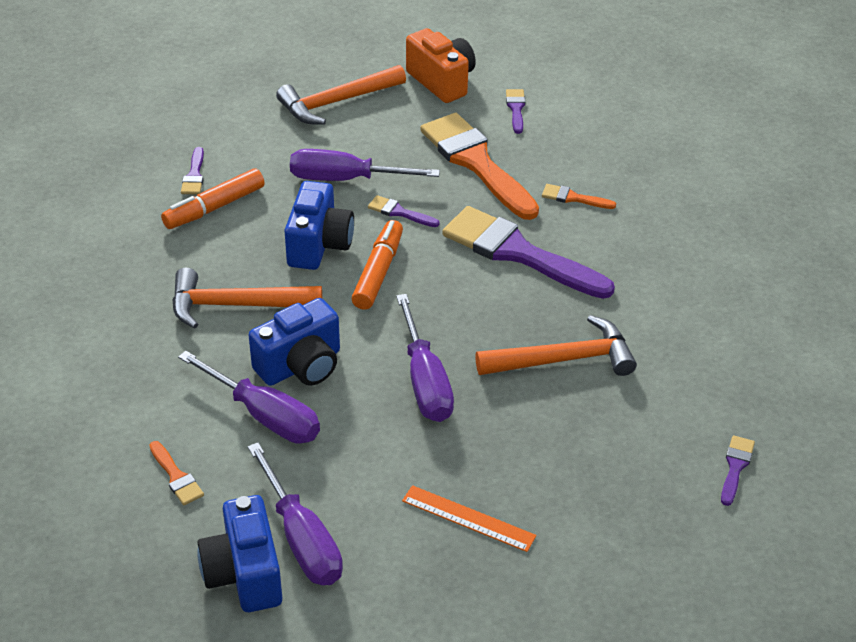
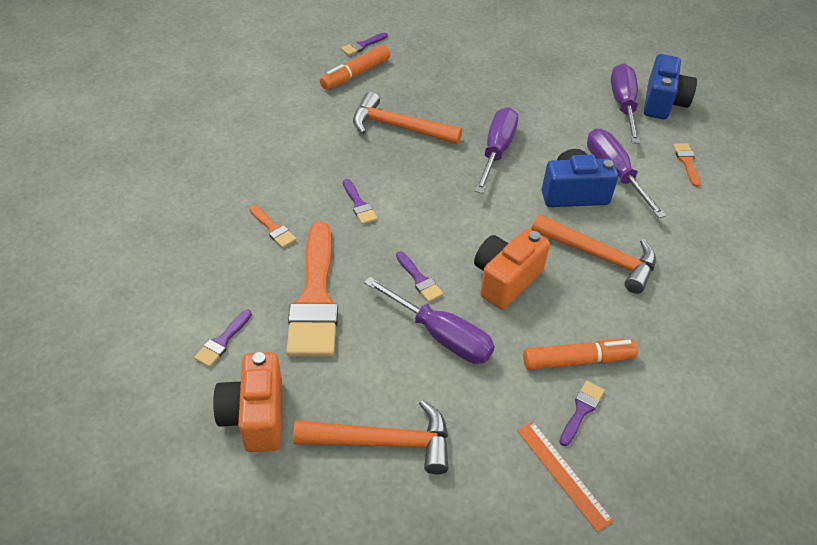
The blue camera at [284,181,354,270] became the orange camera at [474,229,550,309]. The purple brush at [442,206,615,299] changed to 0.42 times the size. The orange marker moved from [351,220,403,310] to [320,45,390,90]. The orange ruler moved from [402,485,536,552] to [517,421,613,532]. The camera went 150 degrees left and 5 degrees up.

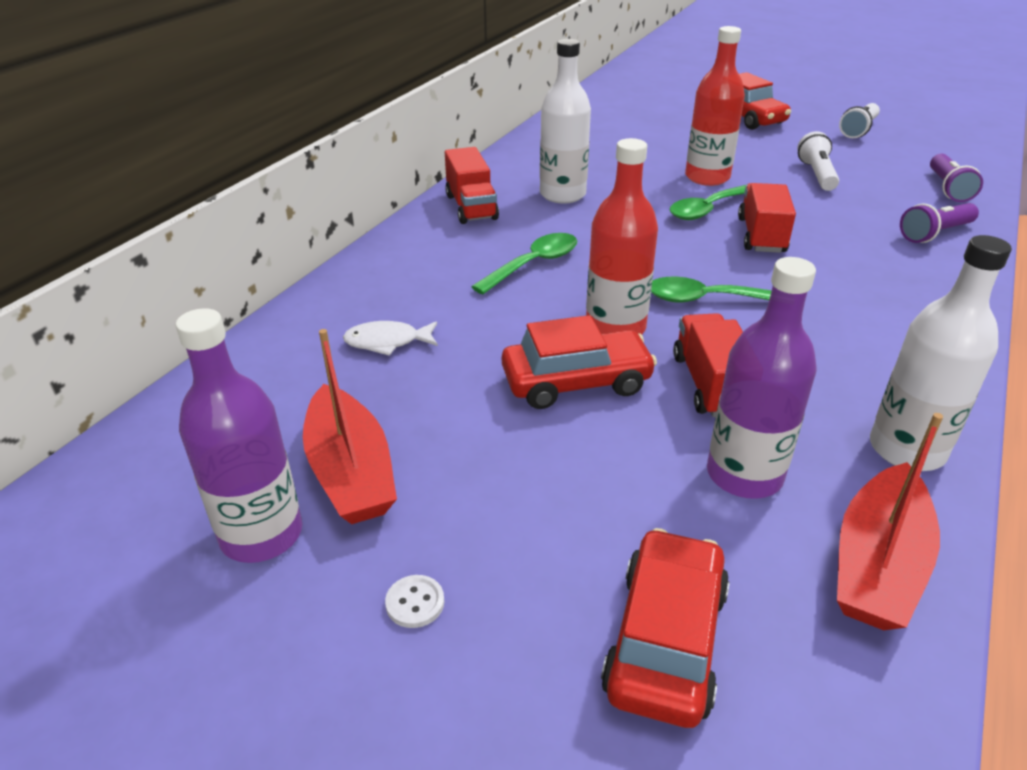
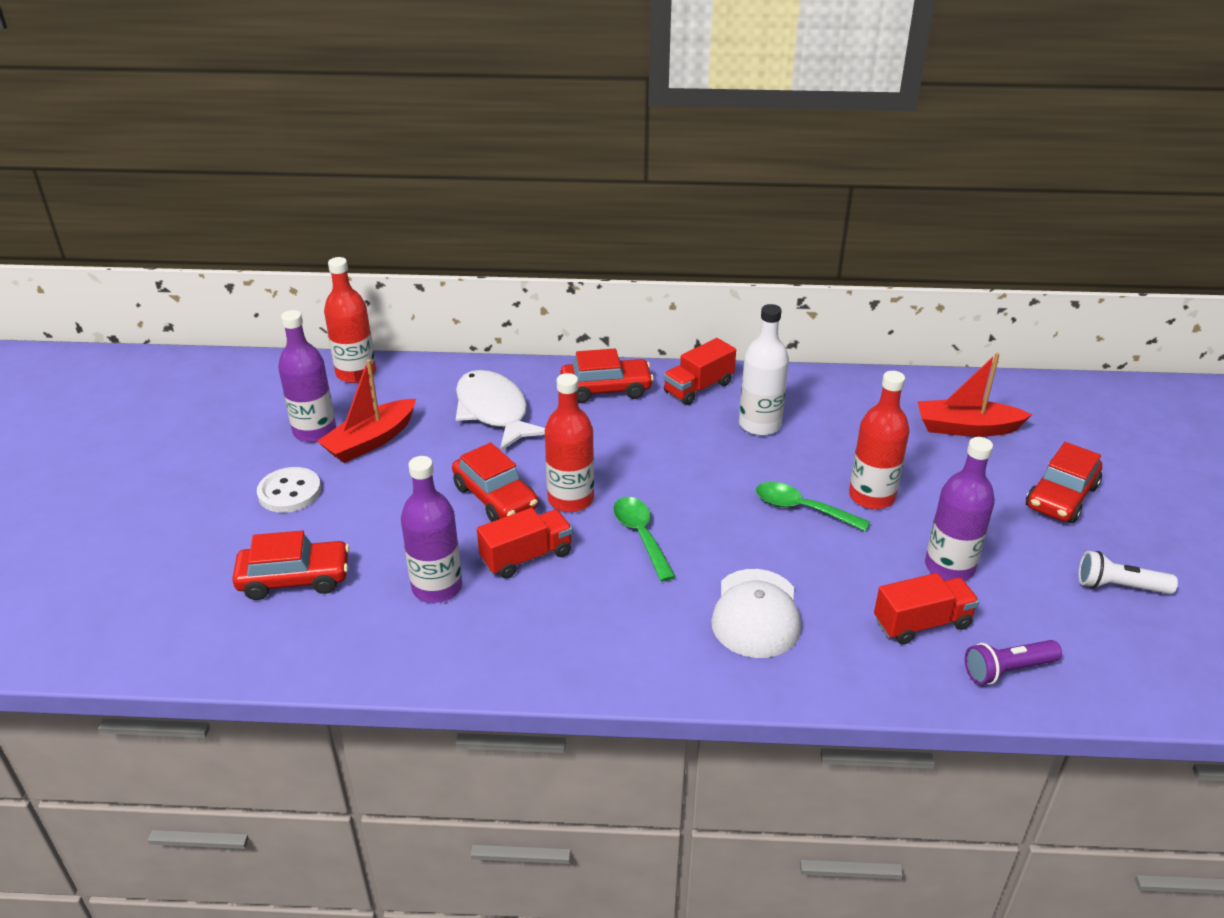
The white flashlight at [797,131,839,191] was replaced by the purple bottle at [925,437,995,581]. The red truck moved from [738,183,796,253] to [874,573,979,644]. The purple flashlight at [900,203,979,243] disappeared. The green spoon at [471,233,577,294] disappeared. The white bottle at [870,235,1012,471] disappeared. The white fish at [343,321,438,356] changed to 2.04 times the size. The red boat moved from [837,413,943,630] to [917,353,1032,437]. The white button at [385,575,444,628] changed to 2.05 times the size. The red bottle at [324,257,376,383] appeared. The red car at [560,349,654,403] appeared. The white cap at [711,569,801,658] appeared. The camera went 65 degrees right and 0 degrees up.

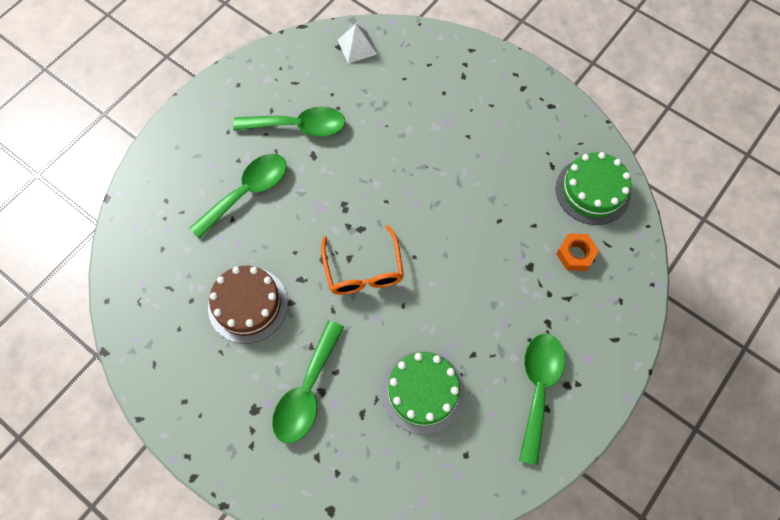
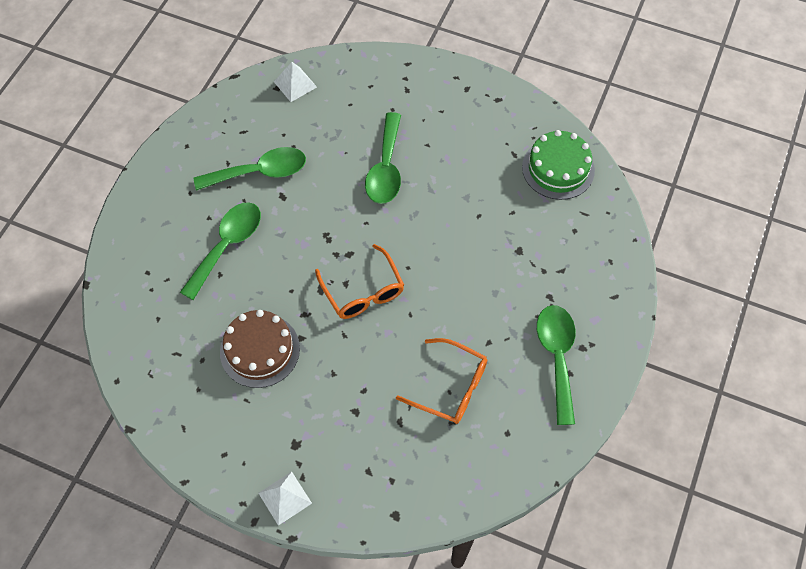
The orange nut at [556,233,599,271] disappeared. The green spoon moved from [272,321,344,443] to [365,112,401,204]. The green cake at [381,351,465,435] was replaced by the orange glasses at [396,338,487,424]. The white pyramid at [258,472,312,526] appeared. The camera went 15 degrees left and 5 degrees down.

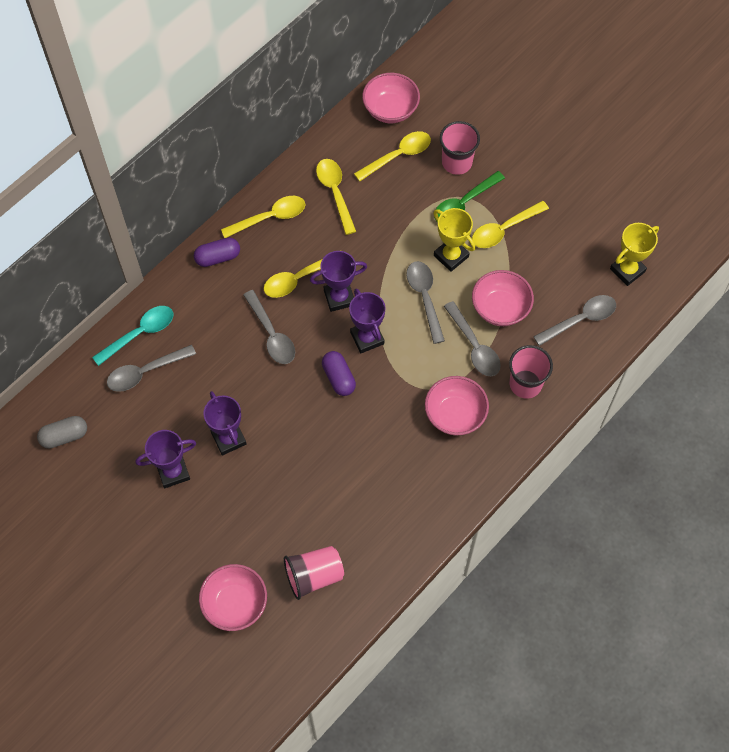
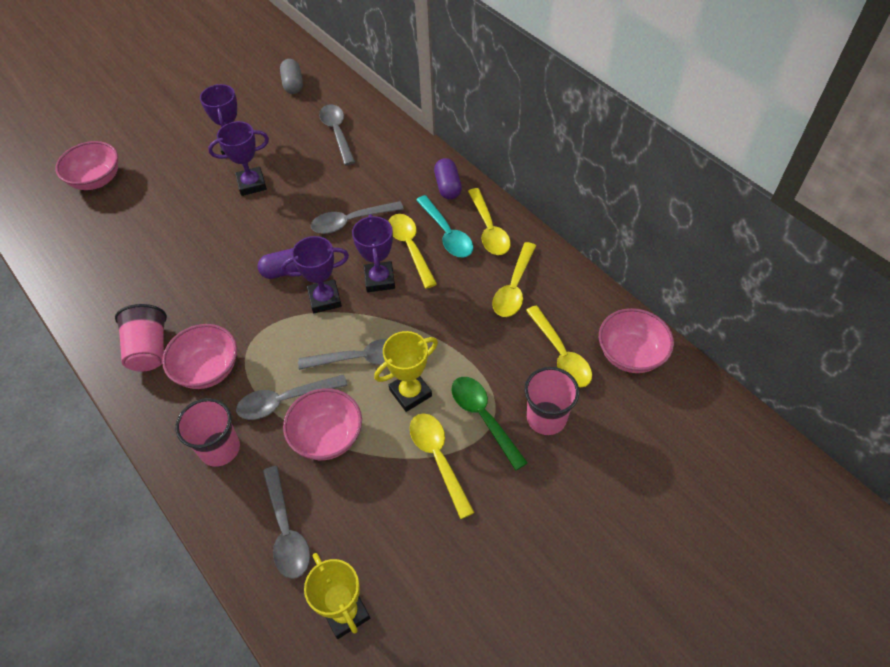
The yellow spoon at [316,159,356,235] turned 120 degrees clockwise. The turquoise spoon moved from [92,306,173,366] to [416,195,473,257]. The pink cup moved from [284,546,344,600] to [115,304,167,371]. The camera went 100 degrees right and 10 degrees down.

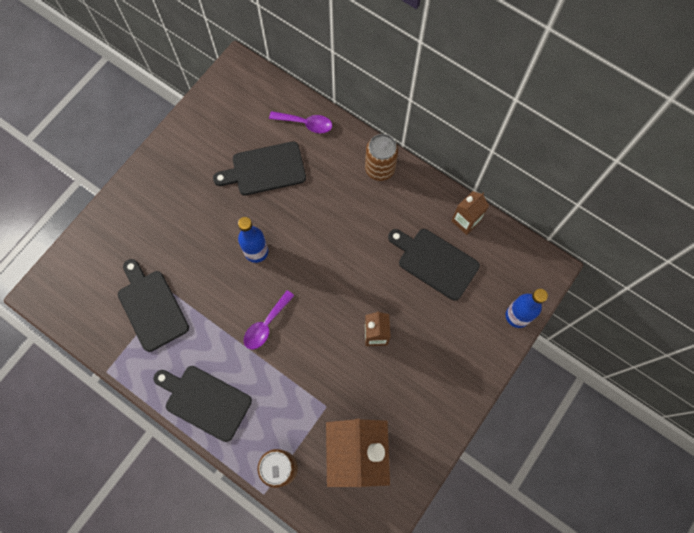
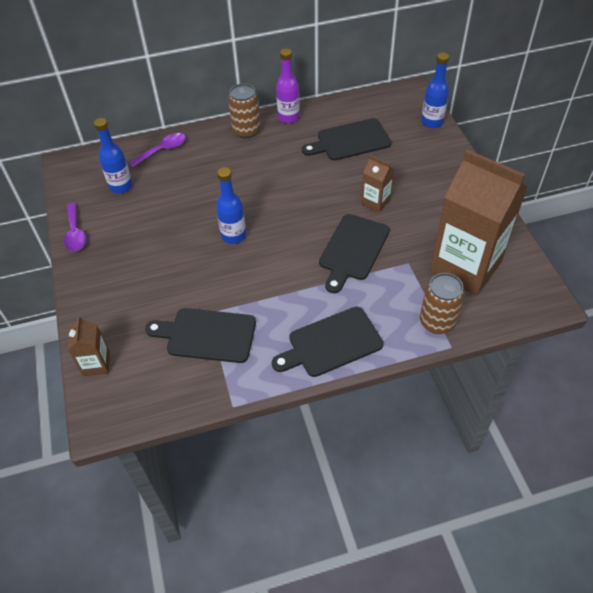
The black cutting board moved from [213,142,306,196] to [319,214,390,293]. The brown carton moved from [451,191,489,235] to [68,316,110,376]. The purple spoon moved from [244,290,294,349] to [64,203,86,251]. The purple bottle at [276,49,300,124] appeared. The blue bottle at [94,118,133,194] appeared. The camera went 50 degrees left and 20 degrees down.

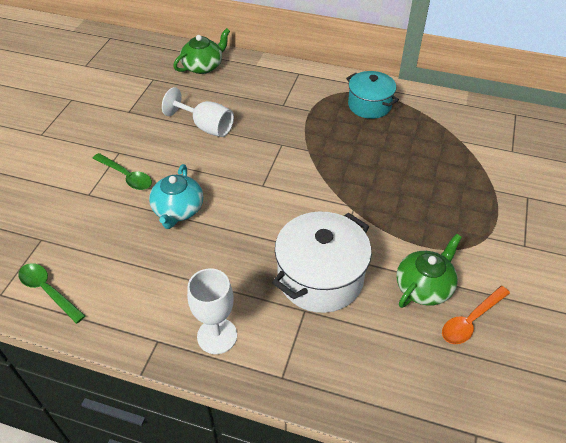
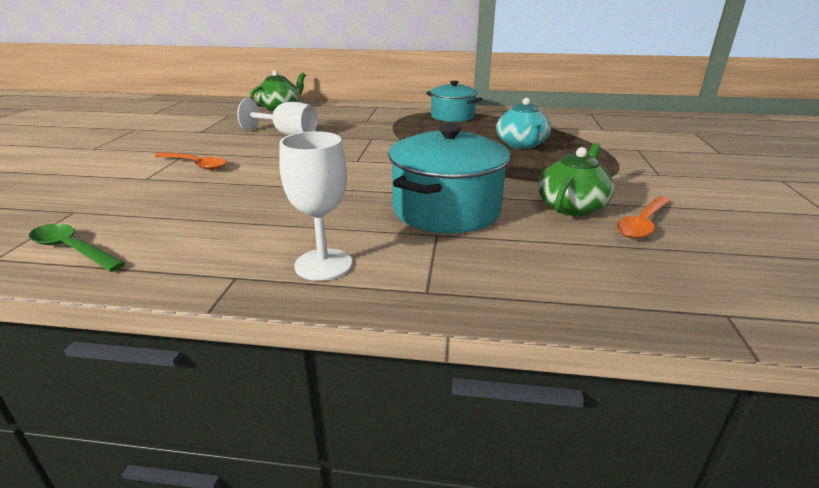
The green spoon at [92,153,152,190] became the orange spoon at [155,152,227,170]. The turquoise teapot moved from [149,164,203,229] to [496,98,551,149]. The white pot at [272,212,372,313] became the turquoise pot at [388,124,511,233]. The camera went 10 degrees left and 20 degrees down.

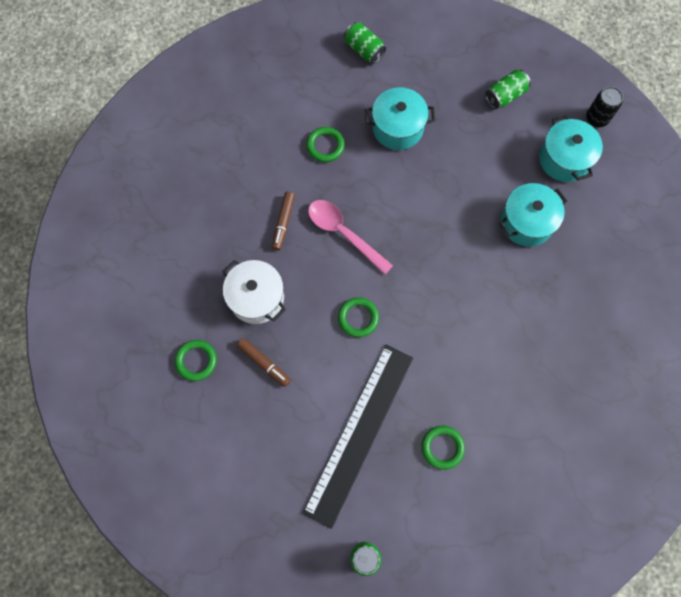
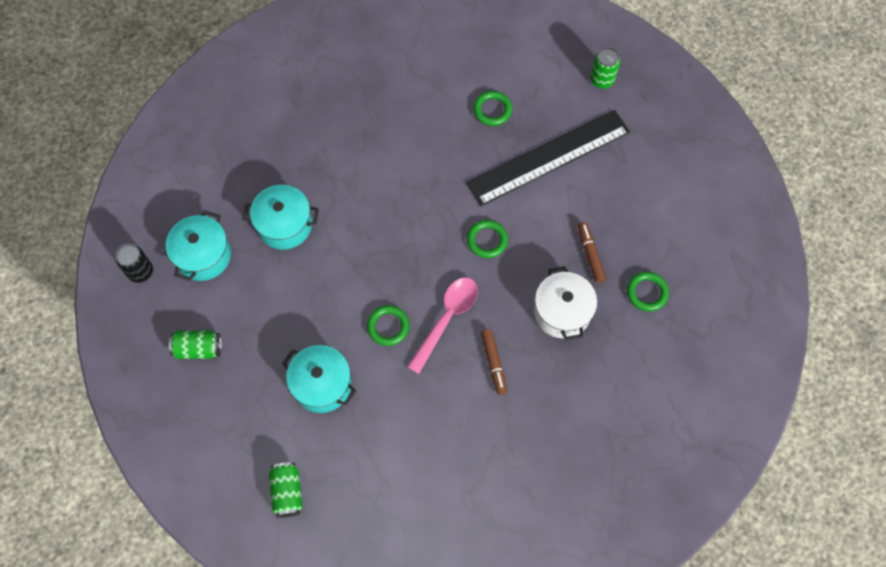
The green ring moved from [306,127,345,162] to [367,305,410,346]. The brown marker at [272,192,295,251] turned 120 degrees clockwise. The pink spoon at [308,200,393,275] turned 135 degrees counterclockwise. The camera went 145 degrees left and 5 degrees down.

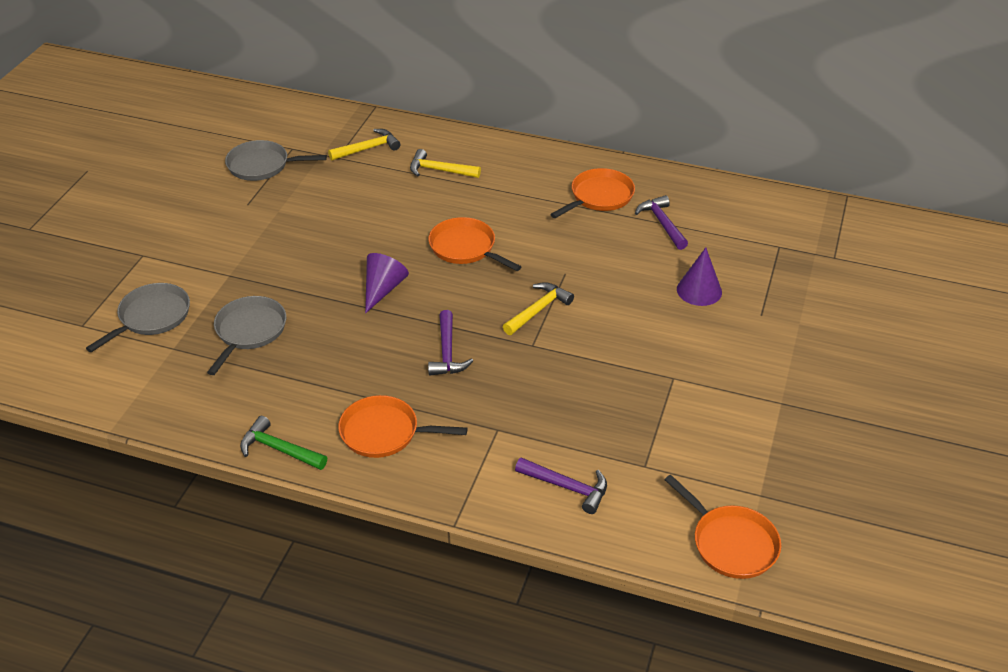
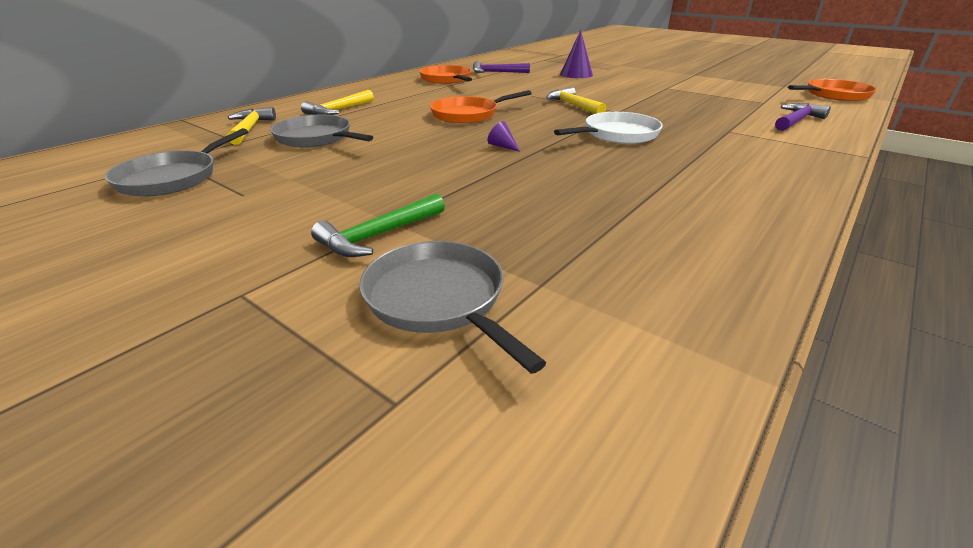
The purple cone at [365,253,409,313] changed to 0.51 times the size. The grey pan moved from [207,296,286,375] to [270,114,373,148]. The purple hammer at [428,310,473,376] was replaced by the white pan at [554,112,663,144]. The orange pan at [338,395,467,458] disappeared. The green hammer moved from [240,416,327,470] to [311,194,445,257]. The camera went 70 degrees left and 10 degrees down.

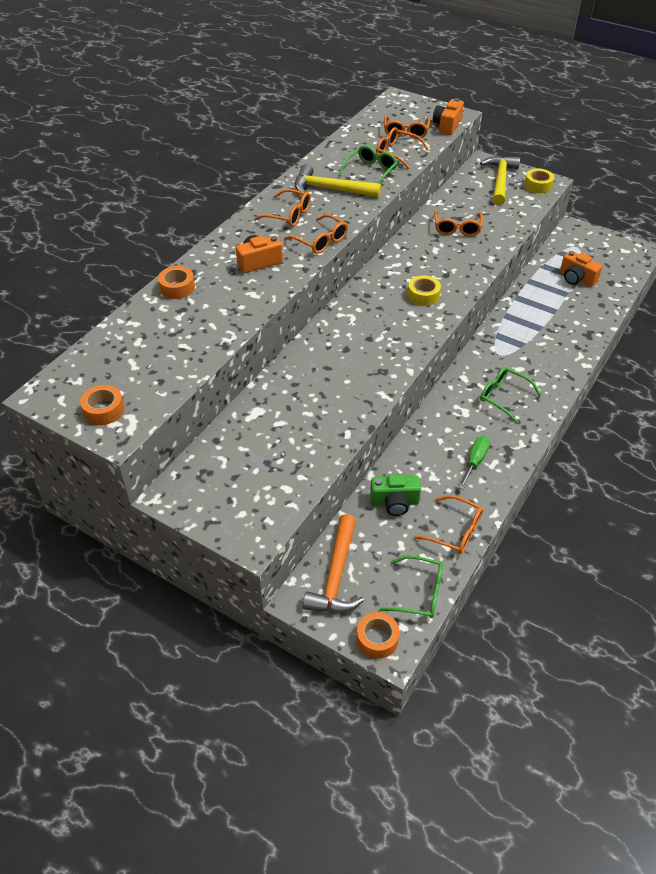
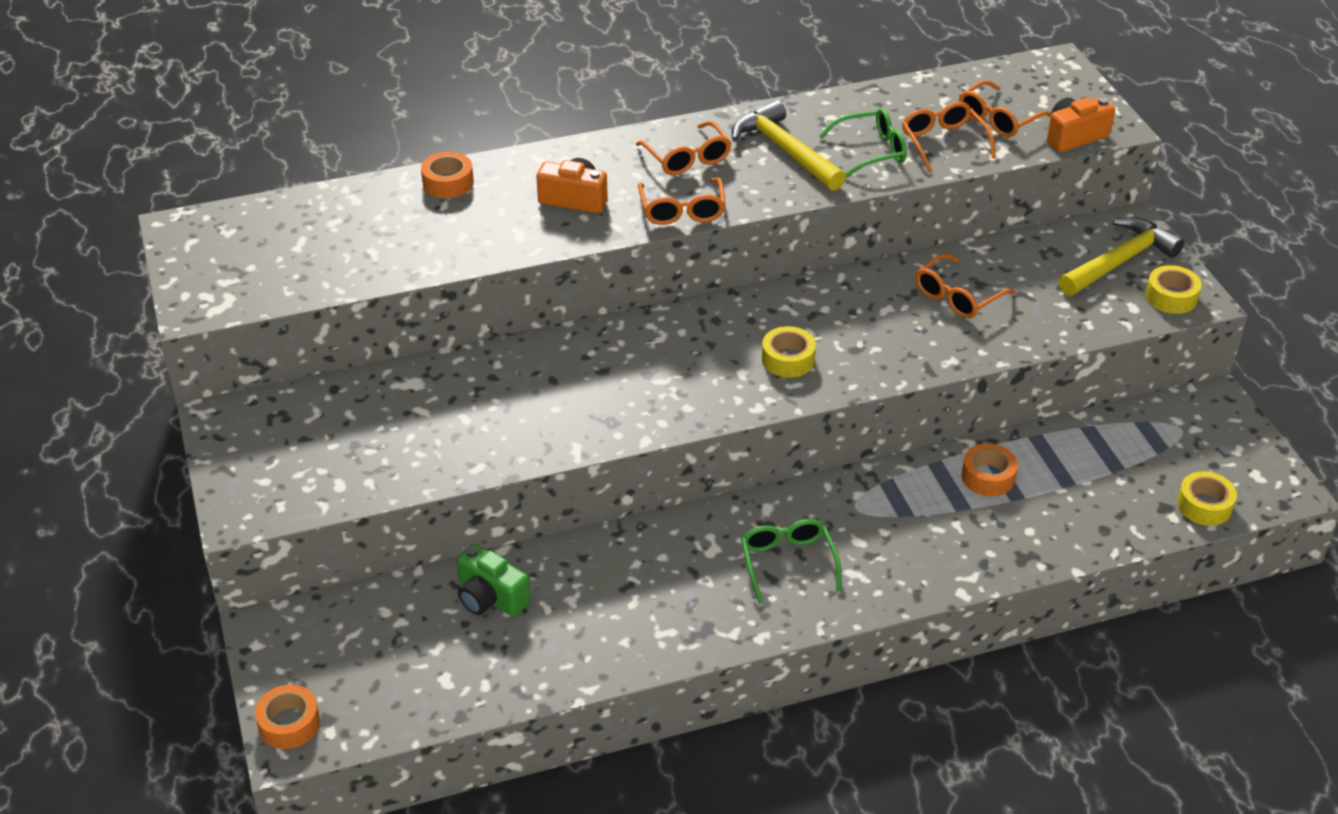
The orange camera at [560,251,602,287] disappeared. The orange tape moved from [80,385,124,425] to [961,443,1018,496]. The green screwdriver at [459,436,490,489] disappeared. The orange glasses at [414,495,483,554] disappeared. The orange hammer at [303,514,364,613] disappeared. The green glasses at [379,555,443,618] disappeared. The yellow tape at [1177,471,1237,526] appeared. The camera went 40 degrees right and 5 degrees down.

